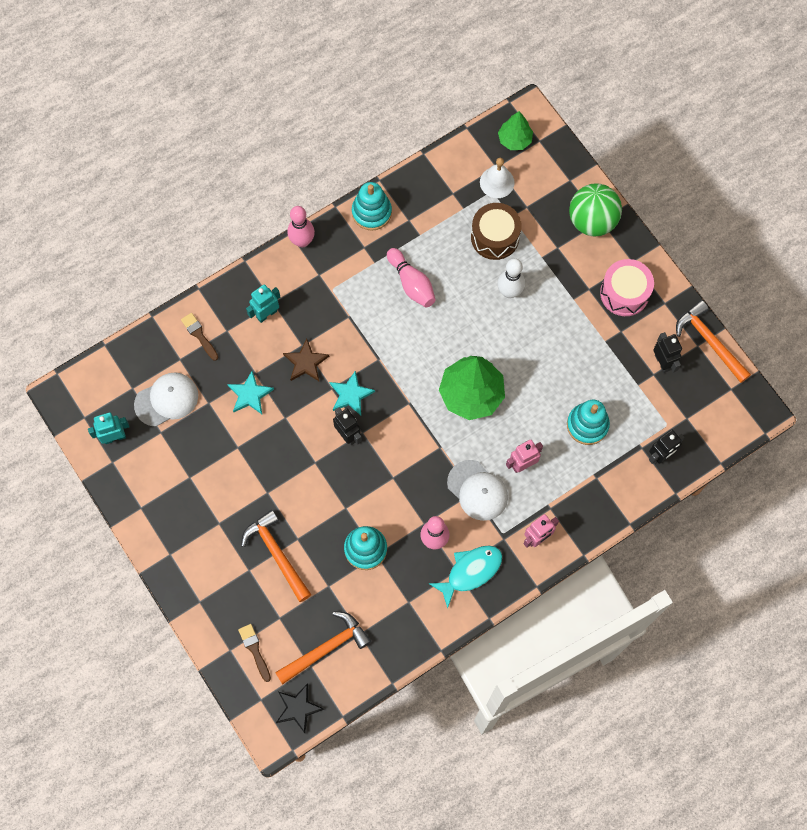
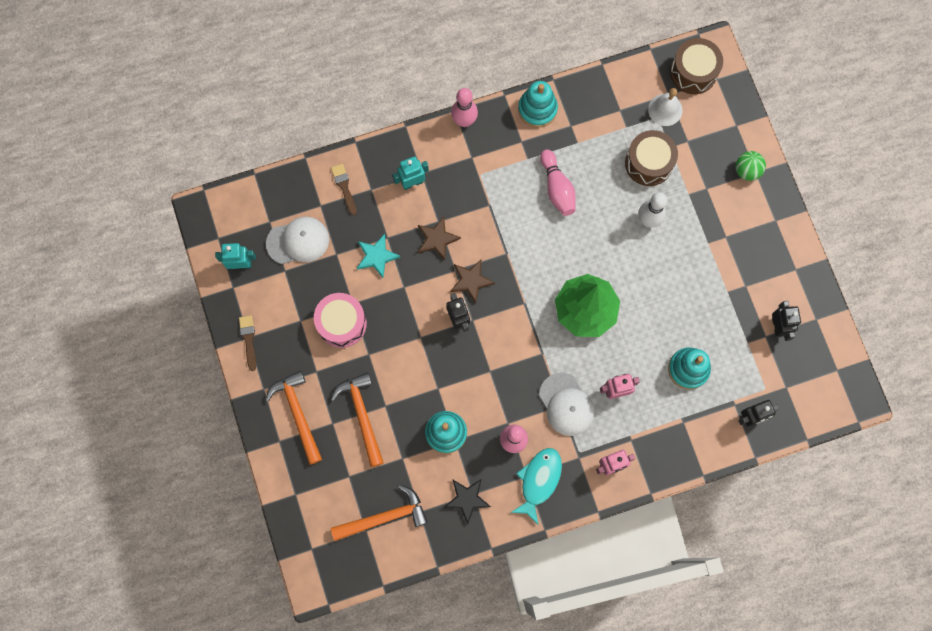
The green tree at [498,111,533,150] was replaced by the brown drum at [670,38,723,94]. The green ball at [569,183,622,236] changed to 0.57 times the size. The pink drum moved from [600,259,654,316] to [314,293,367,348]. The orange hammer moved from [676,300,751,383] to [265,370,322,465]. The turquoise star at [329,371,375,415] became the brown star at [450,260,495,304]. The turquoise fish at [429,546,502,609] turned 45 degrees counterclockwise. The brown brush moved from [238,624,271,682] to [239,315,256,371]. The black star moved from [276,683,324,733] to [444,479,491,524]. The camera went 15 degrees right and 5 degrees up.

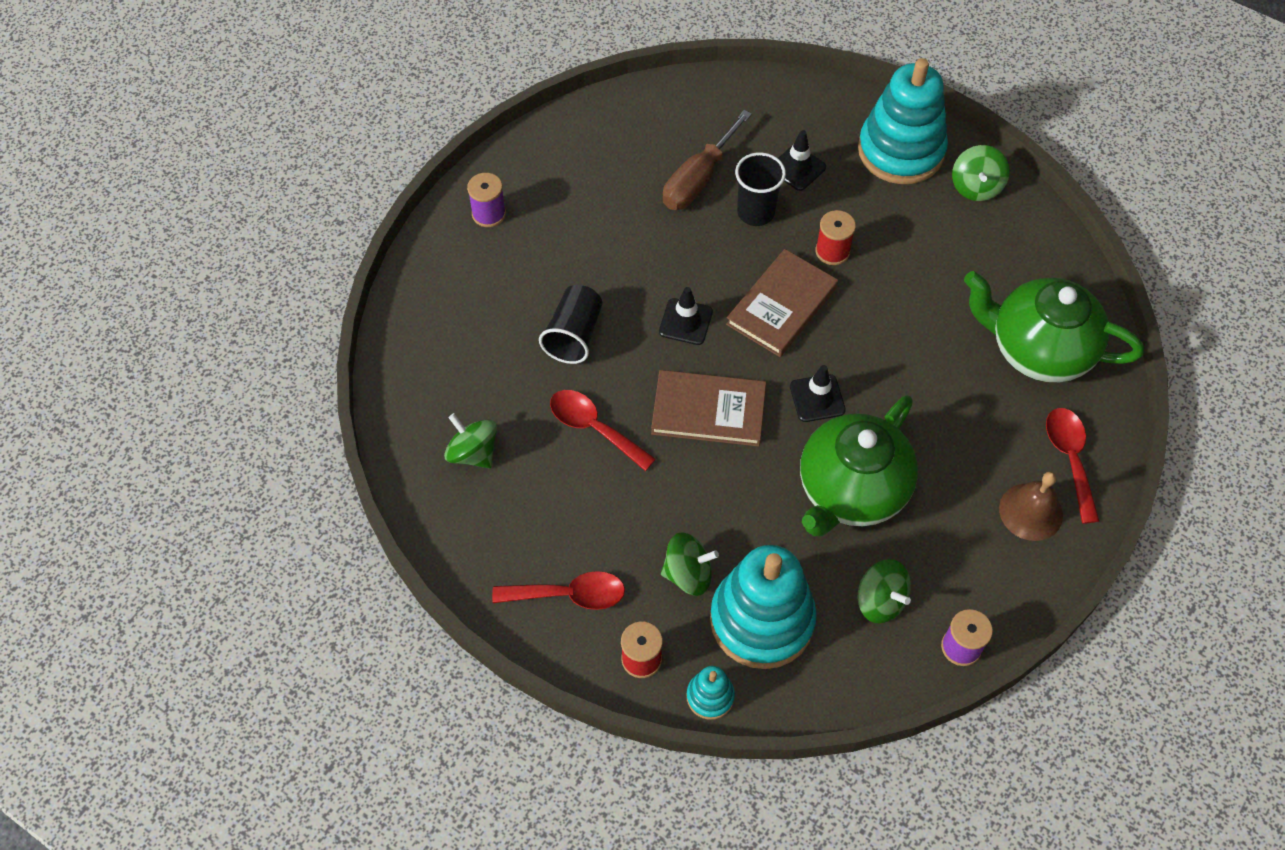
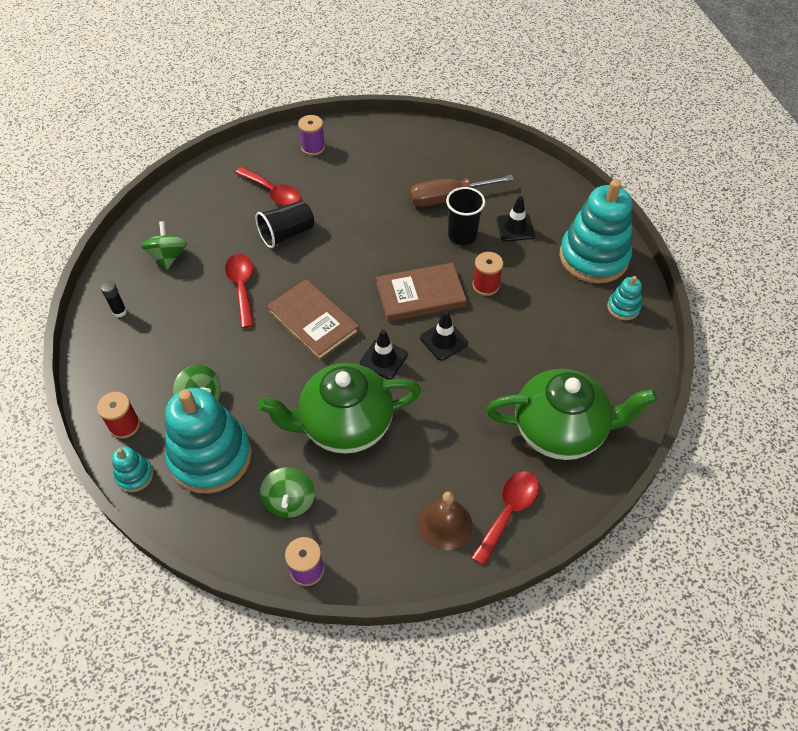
The green spinning top at [952,145,1010,201] was replaced by the turquoise stacking toy at [607,276,642,320]. The green teapot at [964,271,1144,382] turned 120 degrees clockwise. The black traffic cone moved from [659,287,713,345] to [420,311,468,361]. The red spoon moved from [492,571,625,610] to [235,167,301,206]. The black glue stick at [101,281,127,317] appeared. The camera went 40 degrees right and 5 degrees down.

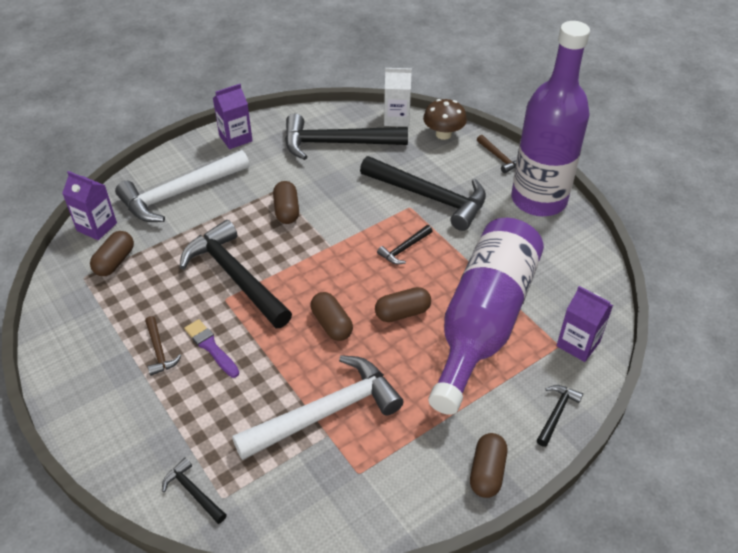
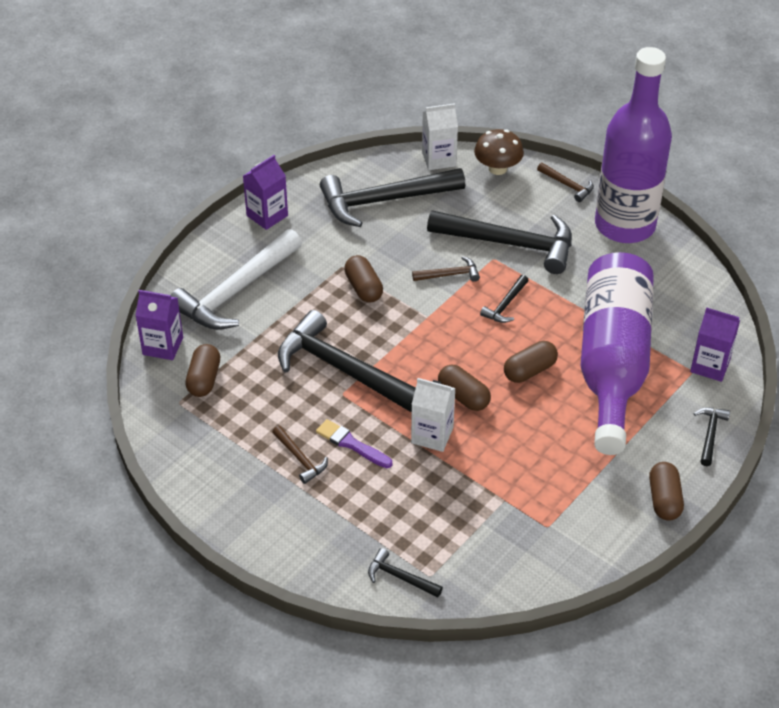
The white hammer at [232,355,403,460] disappeared. The brown hammer at [412,256,480,282] appeared. The white carton at [411,378,456,452] appeared. The camera went 15 degrees left and 0 degrees up.

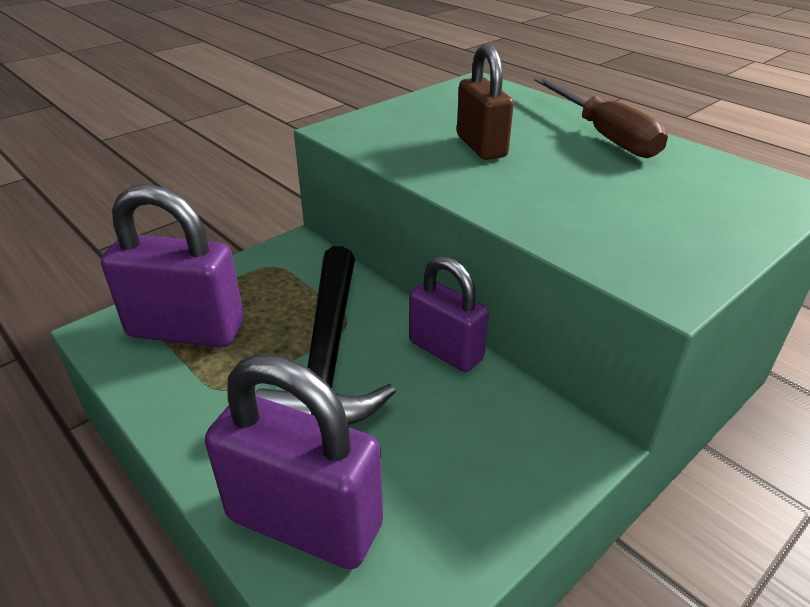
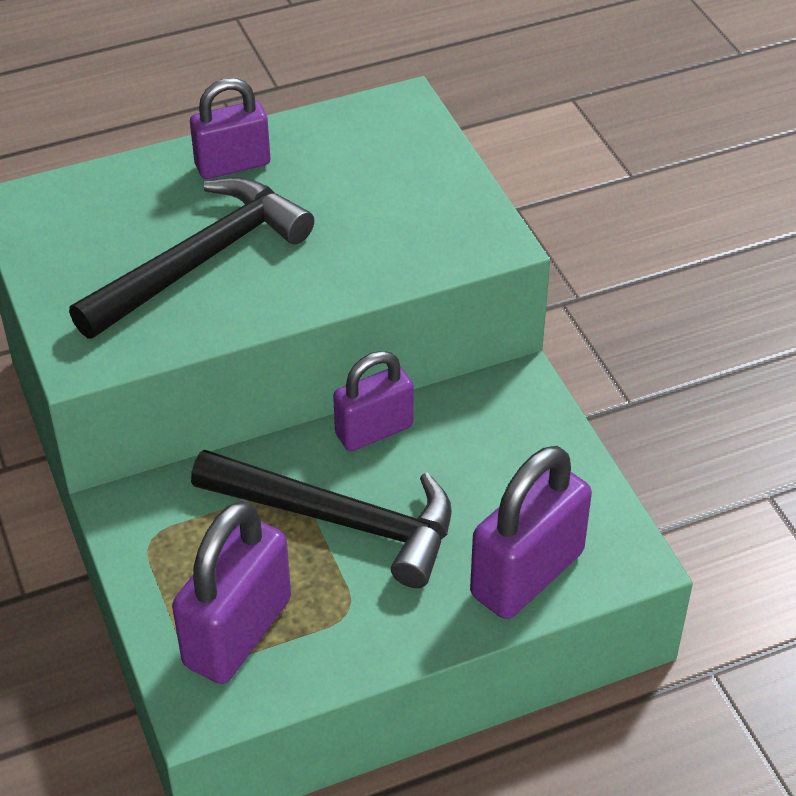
The brown padlock at [457,44,514,160] was replaced by the black hammer at [69,177,314,338]. The brown screwdriver at [534,77,668,158] was replaced by the purple padlock at [190,78,270,179]. The camera went 70 degrees left and 10 degrees up.

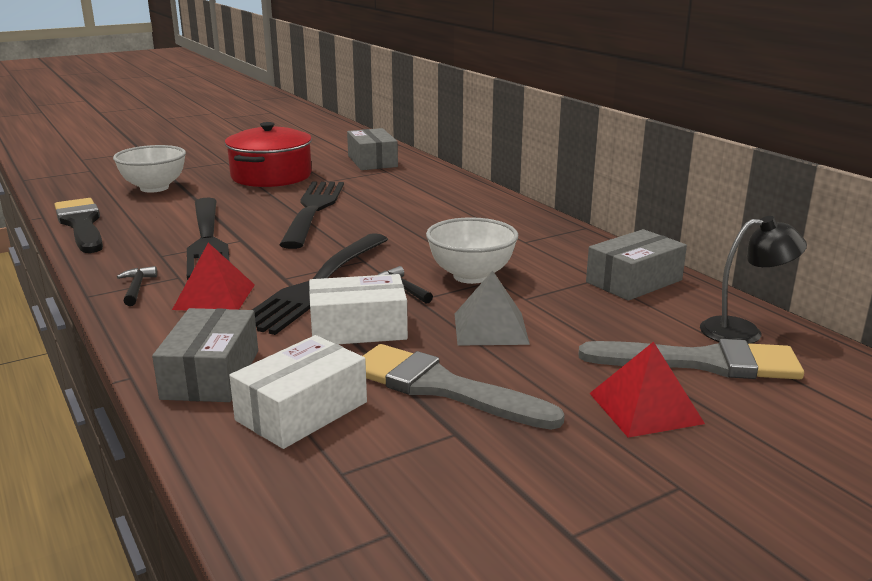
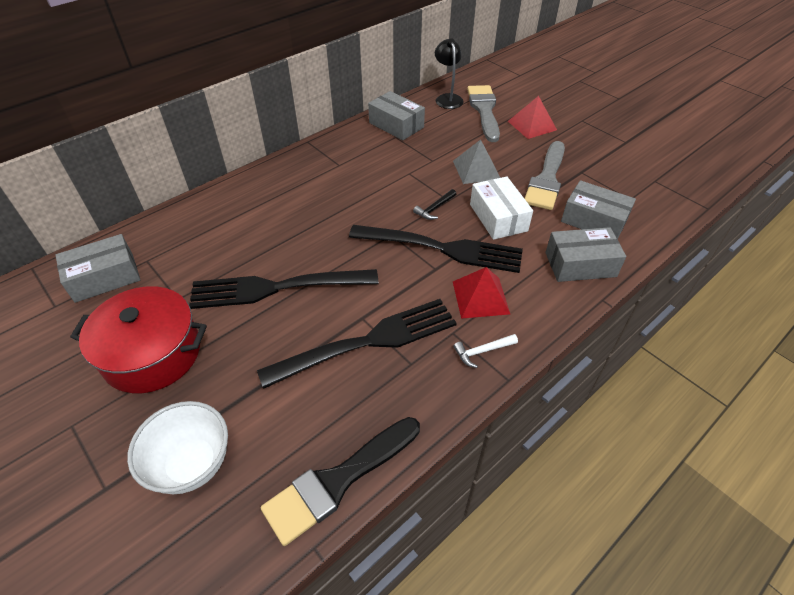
The white bowl at [426,217,518,284] disappeared. The black hammer at [117,266,157,306] became the white hammer at [453,334,518,368]. The white box at [229,335,367,449] became the grey box at [561,180,636,239]. The camera went 100 degrees left and 25 degrees up.

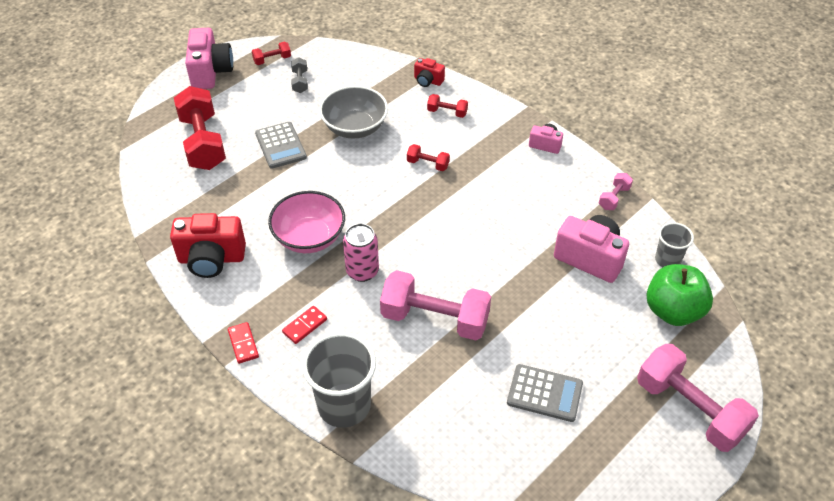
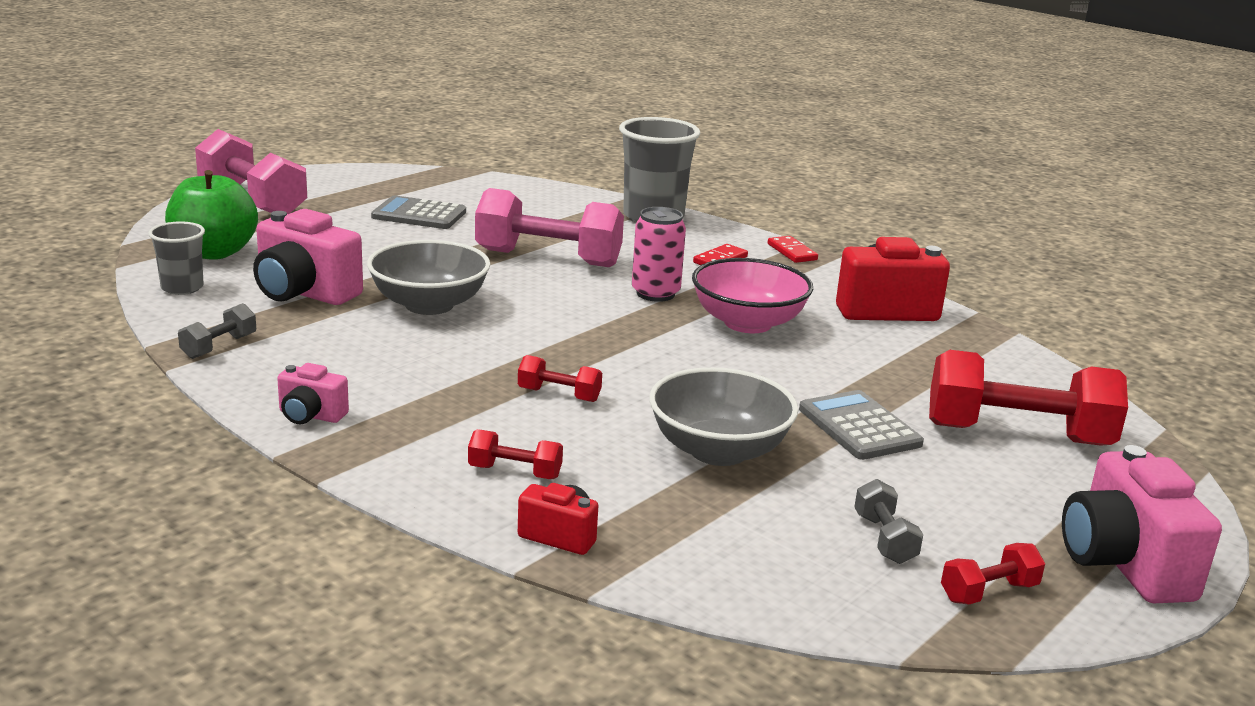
The red dumbbell at [174,86,226,170] turned 60 degrees counterclockwise. The pink dumbbell at [599,173,633,210] became the grey dumbbell at [178,303,256,359]. The grey bowl at [367,240,491,315] appeared. The camera went 175 degrees right and 25 degrees down.

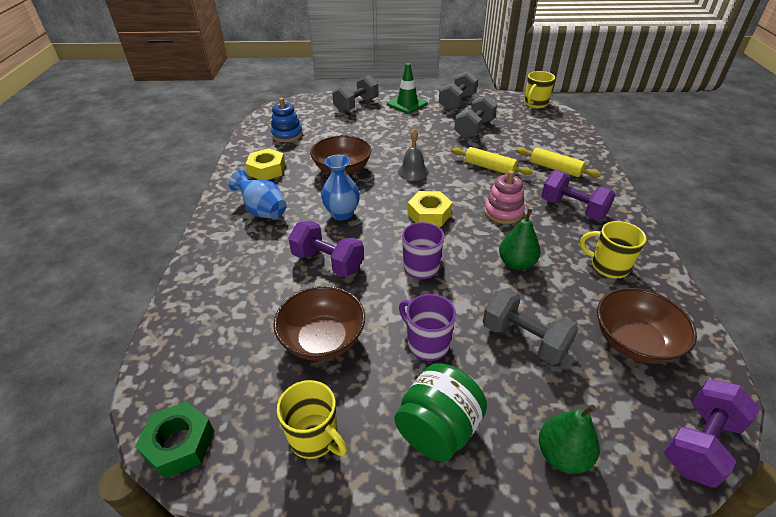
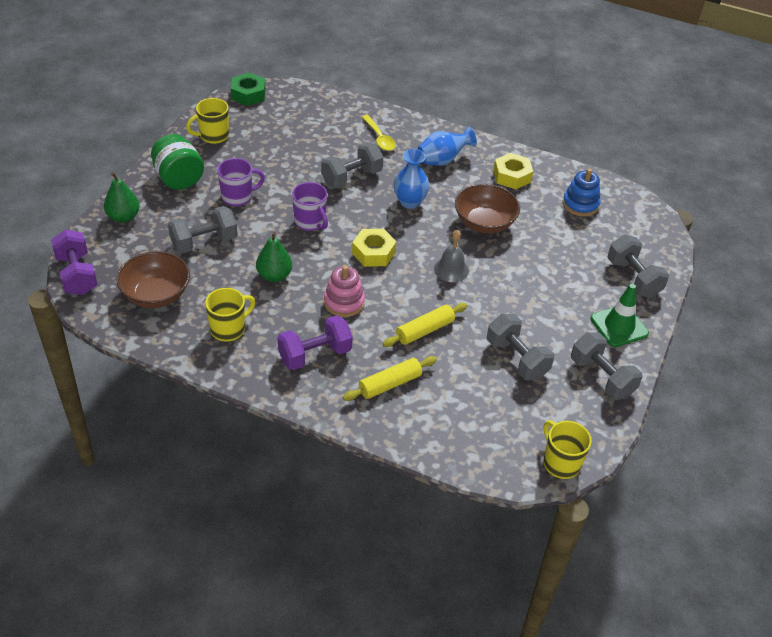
The purple dumbbell at [288,221,364,277] became the grey dumbbell at [321,143,383,188]. The brown bowl at [273,286,365,361] disappeared. The yellow spoon at [362,115,396,151] appeared. The camera went 110 degrees right and 5 degrees up.

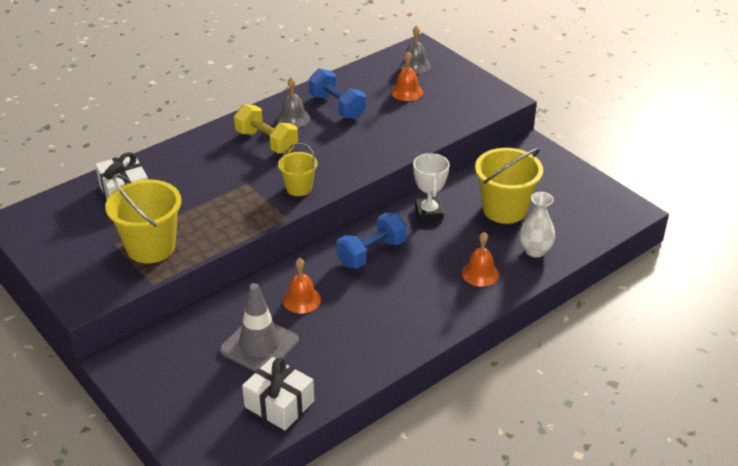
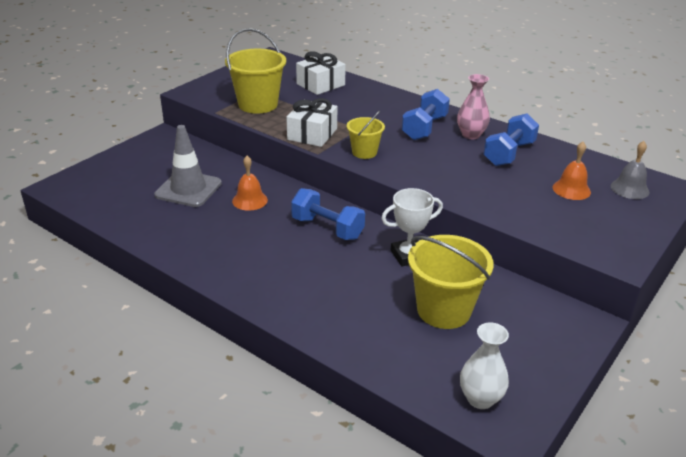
The grey bell at [277,77,310,128] was replaced by the pink vase at [457,74,490,139]. The yellow dumbbell at [234,104,298,154] became the blue dumbbell at [402,89,450,140]. The white vase moved from [520,192,555,258] to [460,322,509,409]. The orange bell at [462,232,499,287] disappeared. The white gift moved from [242,357,314,430] to [286,98,337,147]. The camera went 75 degrees right and 5 degrees down.

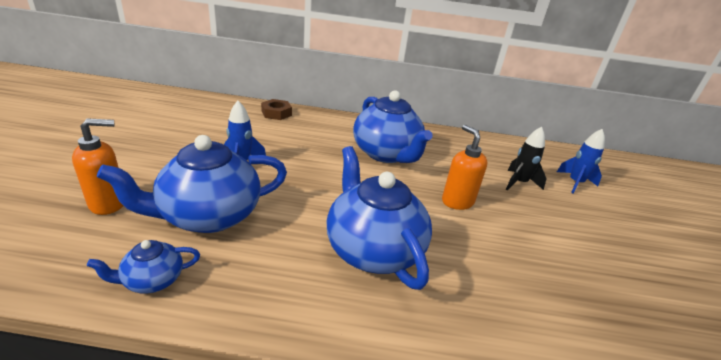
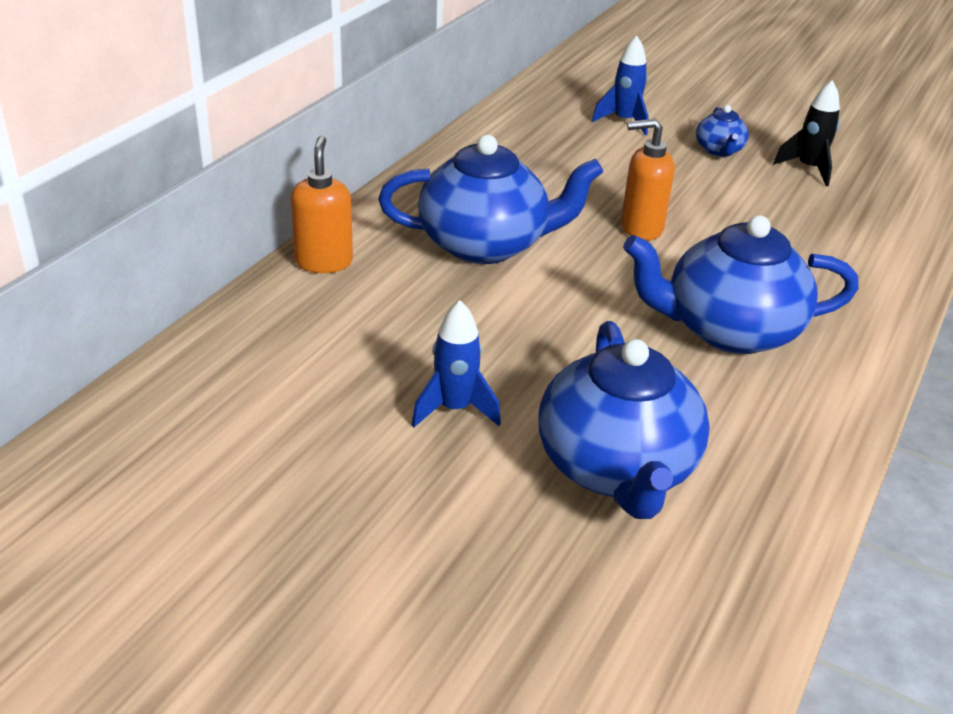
The brown nut at [261,99,292,120] disappeared. The orange soap dispenser moved from [72,118,123,215] to [291,136,353,273]. The black rocket moved from [506,127,546,191] to [773,80,840,186]. The blue teapot moved from [87,240,200,294] to [696,105,749,157]. The camera went 65 degrees left and 5 degrees up.

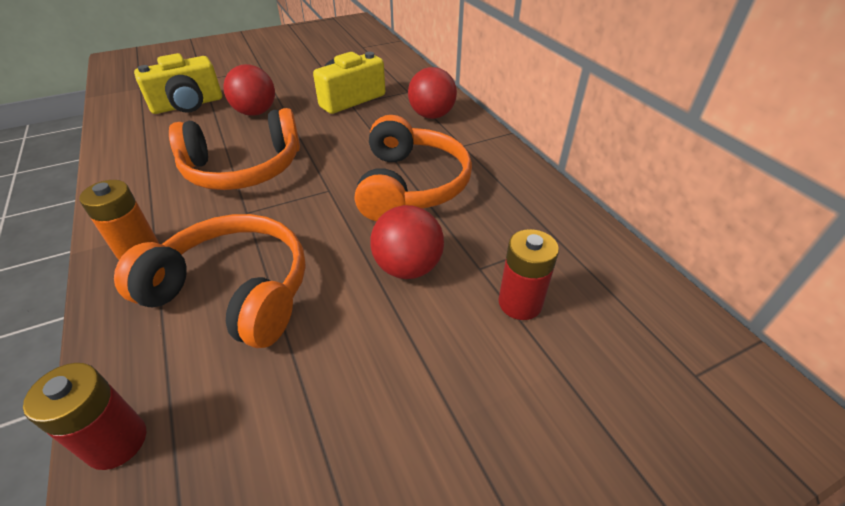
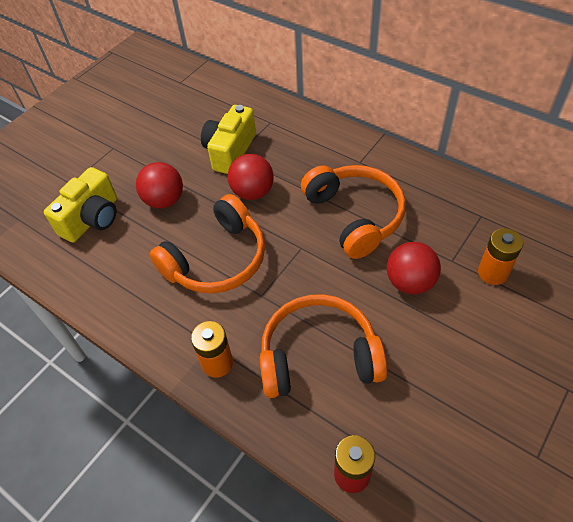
The red ball moved from [408,67,457,119] to [228,154,274,200]. The red battery at [498,229,559,320] became the orange battery at [478,228,523,285]. The camera went 25 degrees left and 10 degrees up.

